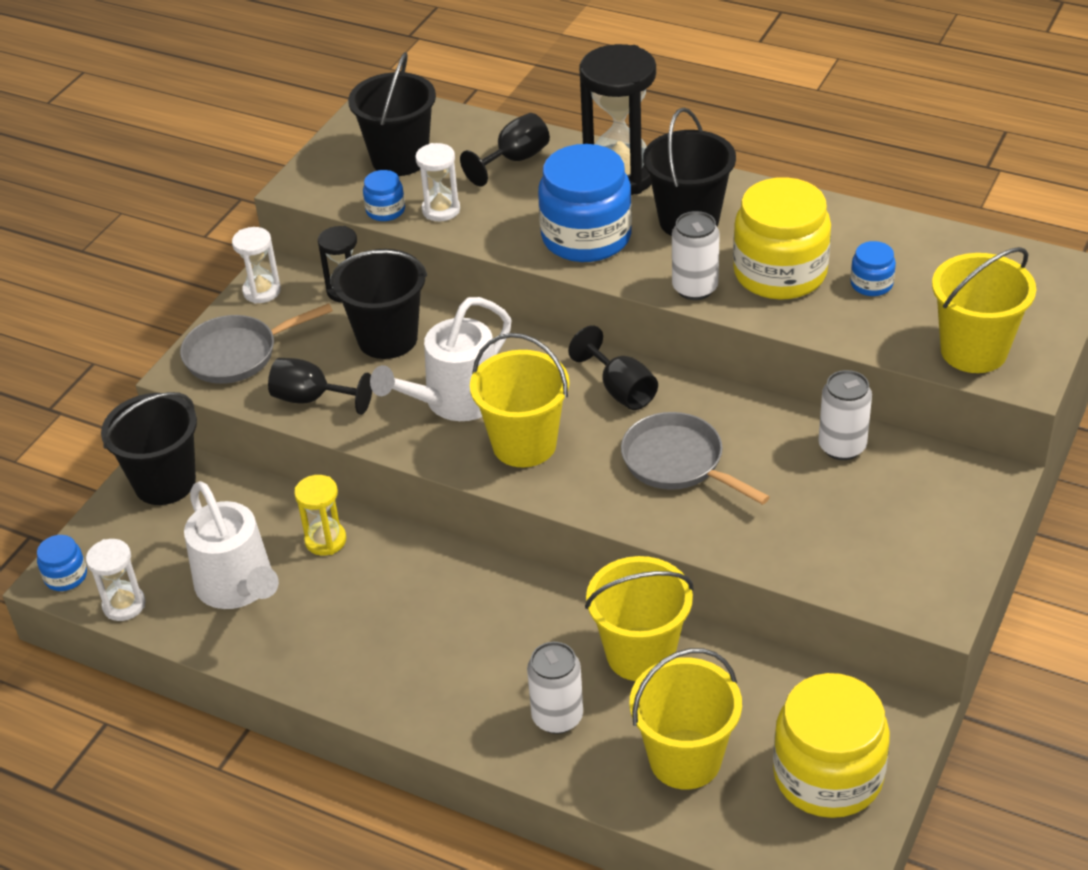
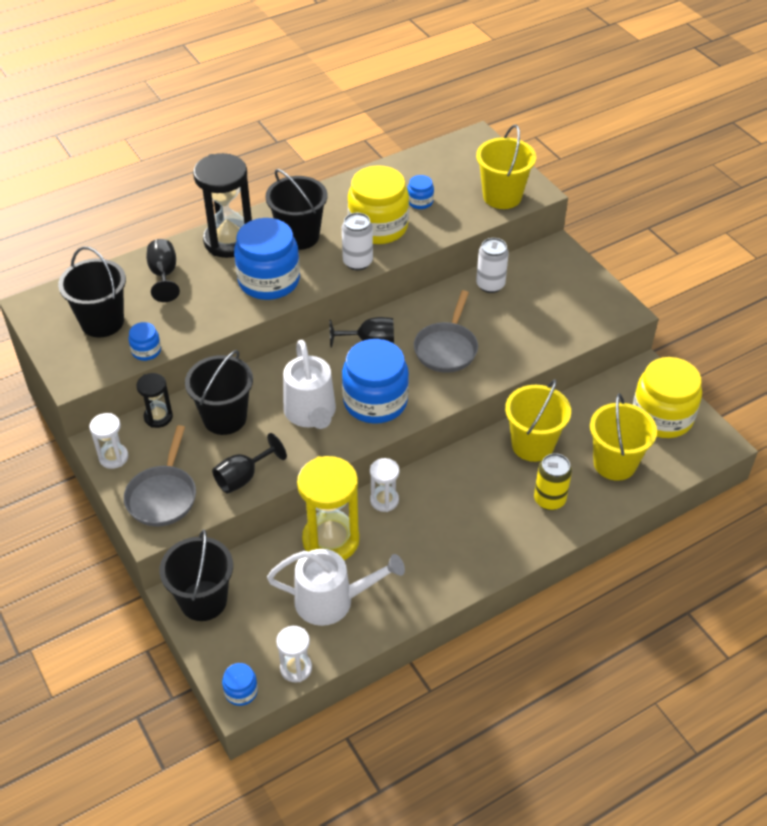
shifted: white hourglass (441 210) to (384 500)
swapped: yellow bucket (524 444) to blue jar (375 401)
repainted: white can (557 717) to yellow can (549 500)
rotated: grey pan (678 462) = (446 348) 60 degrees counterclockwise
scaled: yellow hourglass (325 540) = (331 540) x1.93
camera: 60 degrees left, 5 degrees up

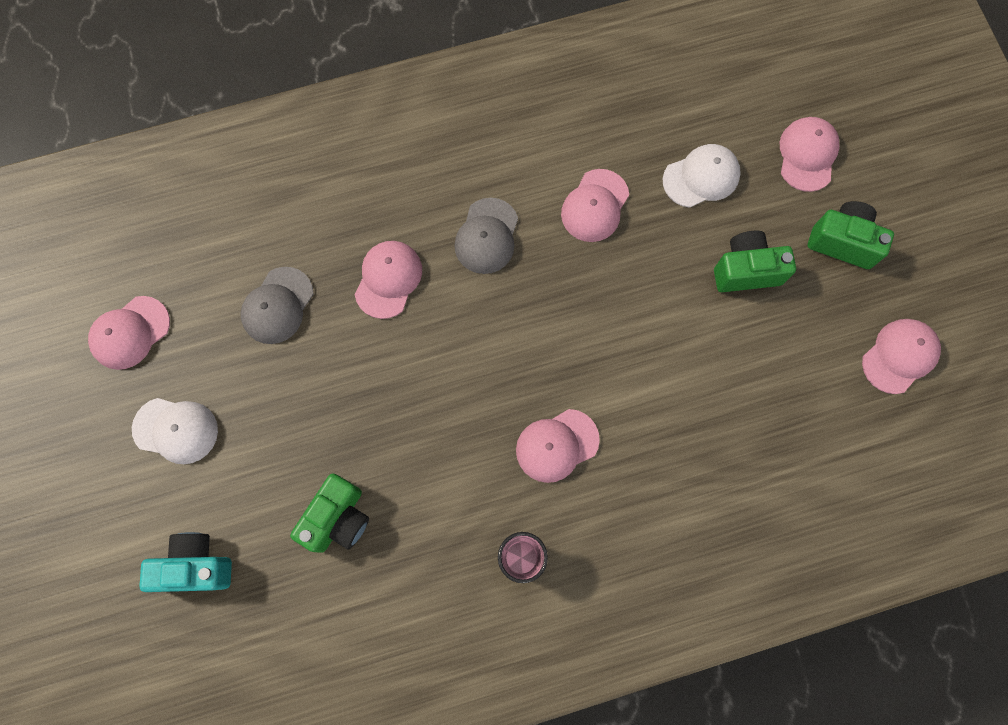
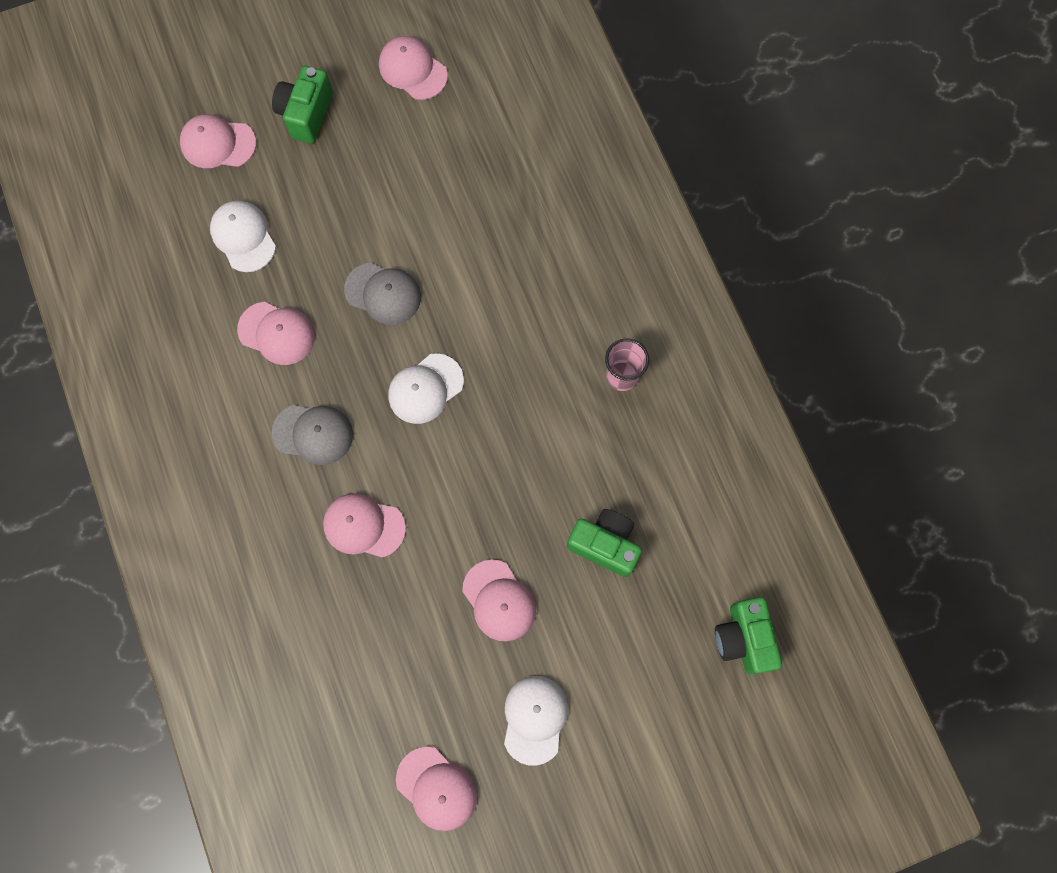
gone: turquoise camera (196 566)
new: white cap (425 389)
shifted: grey cap (277 306) to (383 293); pink cap (557 445) to (499 600); green camera (746 270) to (743 638)
camera: 95 degrees left, 0 degrees up

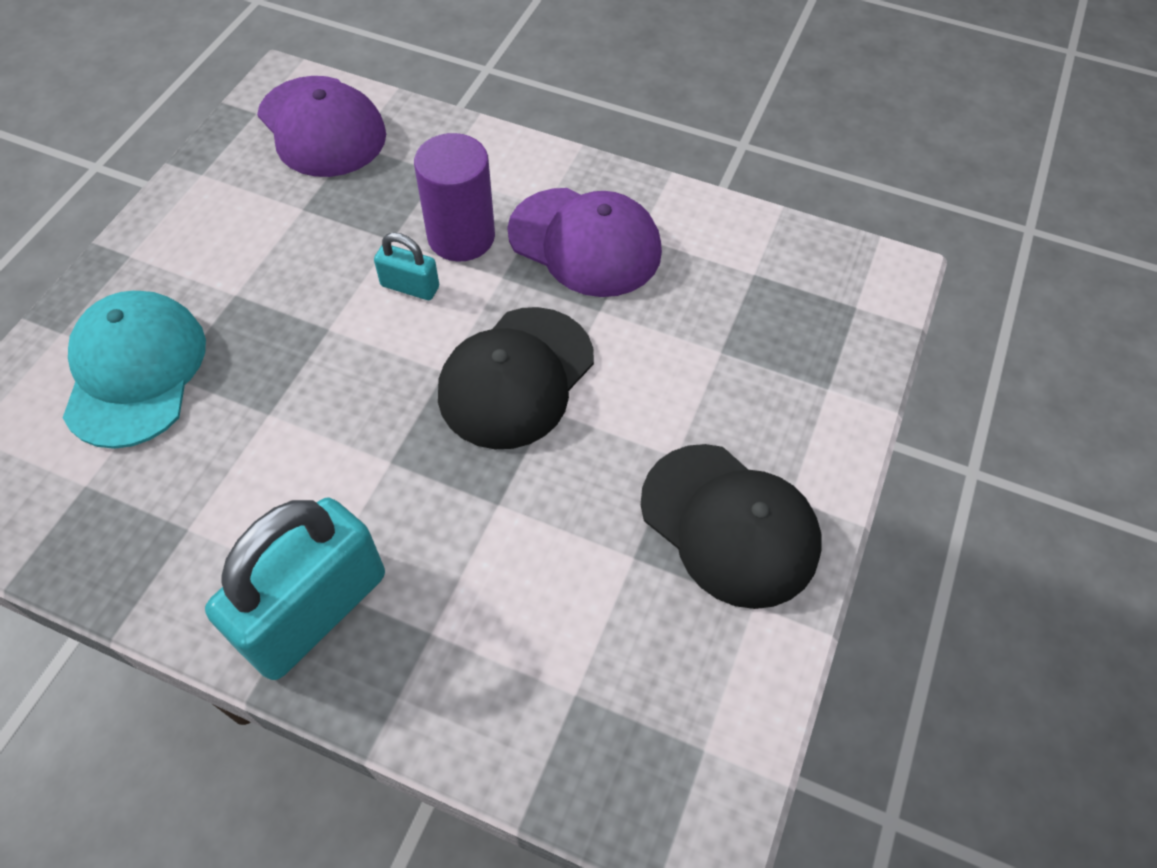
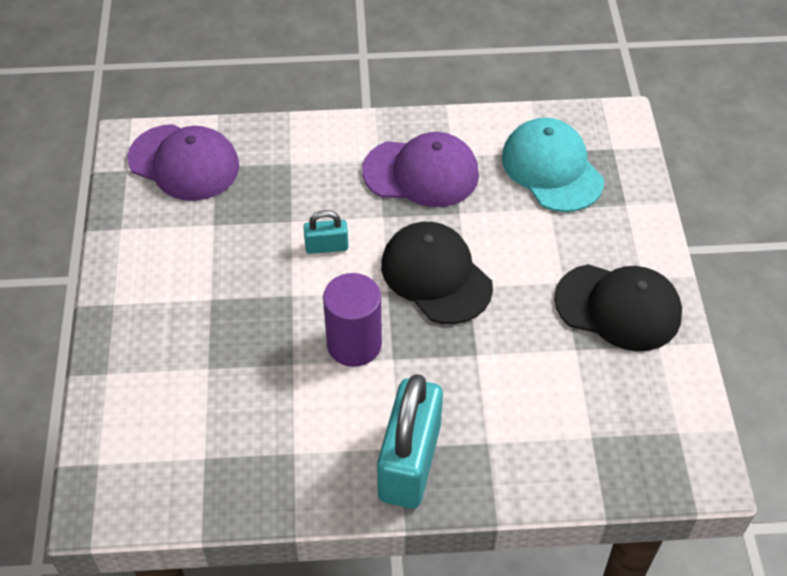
shifted: turquoise cap (135 371) to (552 169); purple cylinder (461 237) to (354 344)
rotated: black cap (516 377) = (436 275) 135 degrees clockwise
camera: 25 degrees left, 5 degrees down

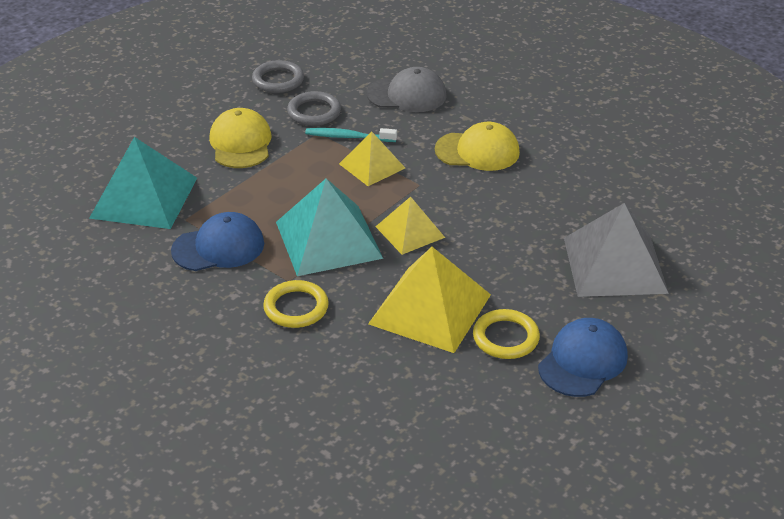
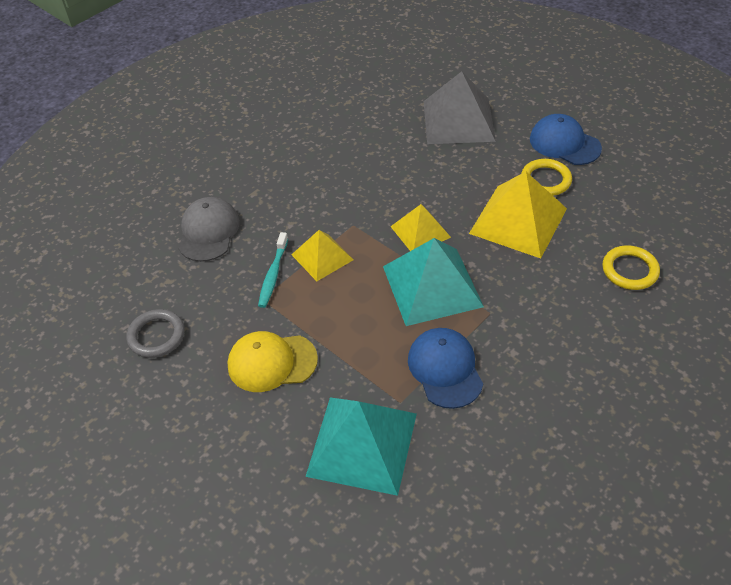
gone: grey ring (314 112); yellow cap (477 151)
shifted: yellow ring (296 307) to (630 270)
camera: 85 degrees left, 10 degrees up

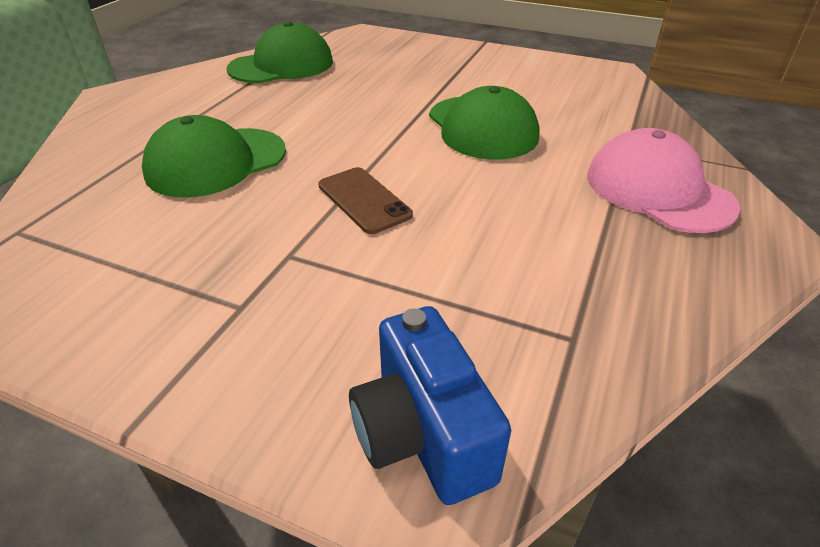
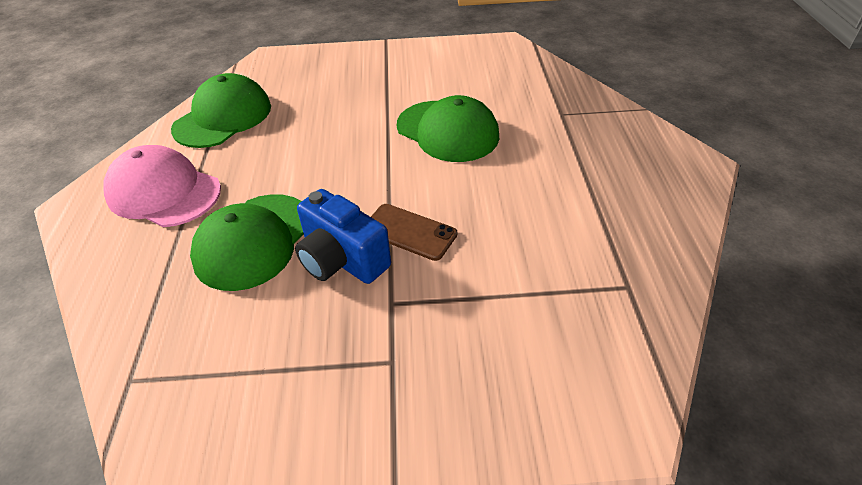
shifted: blue camera (423 434) to (342 260); pink cap (658 190) to (164 192)
camera: 25 degrees left, 5 degrees up

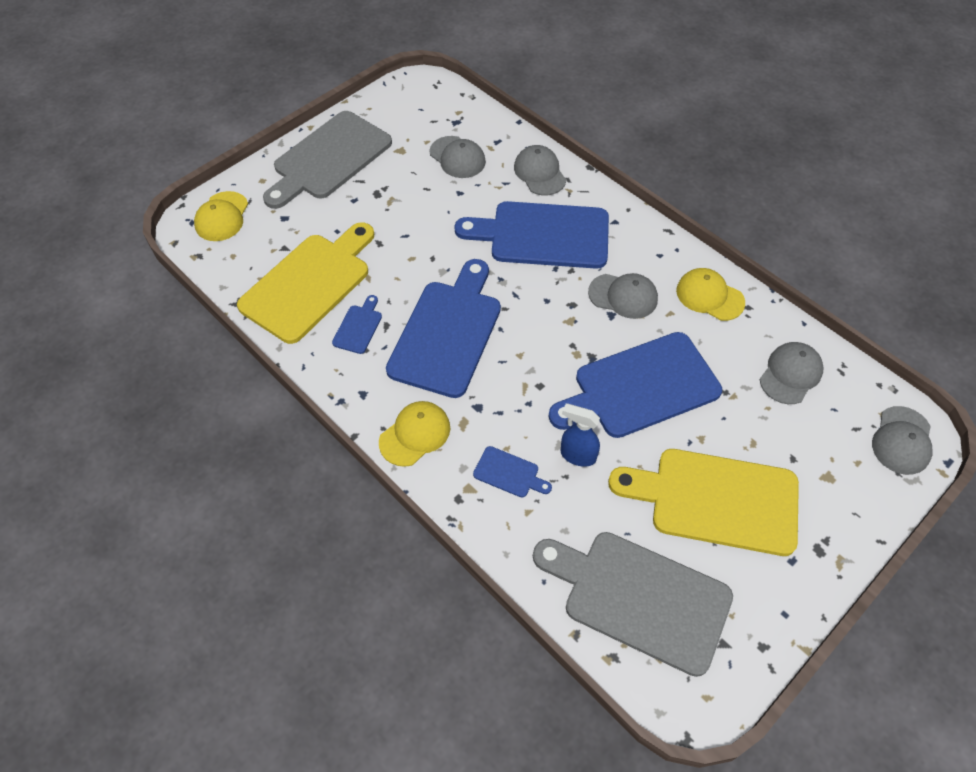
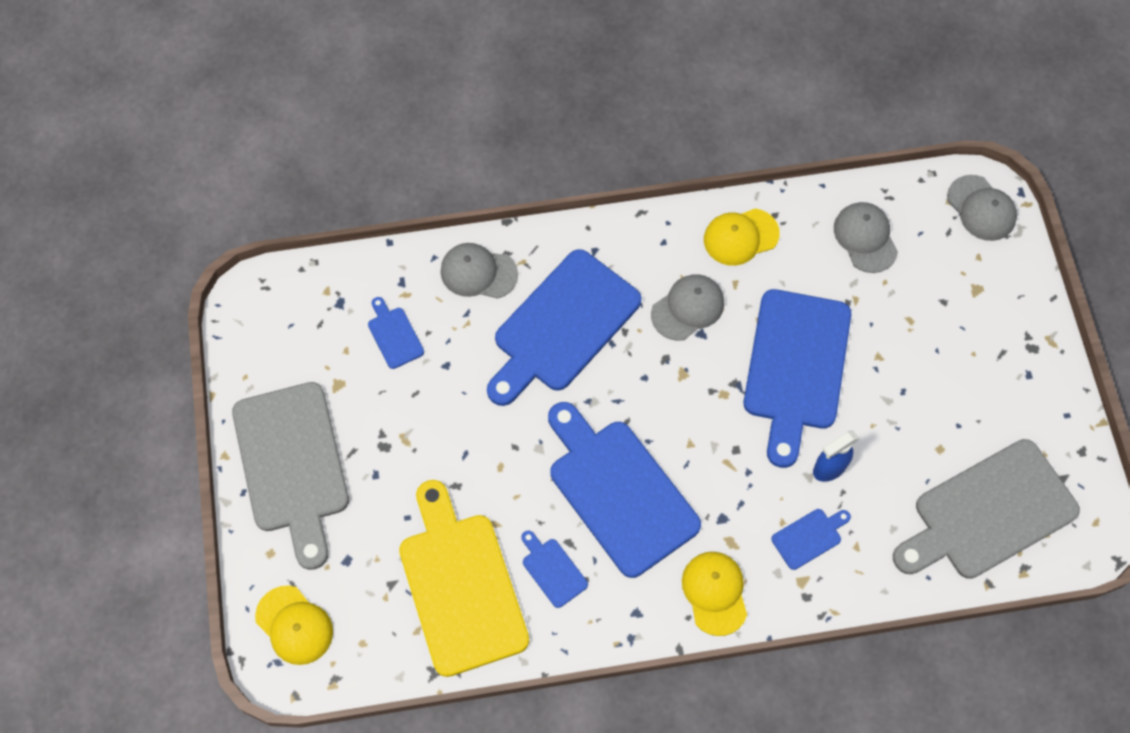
gone: yellow cutting board (716 500)
swapped: grey cap (457 157) to blue cutting board (394 335)
camera: 55 degrees left, 10 degrees up

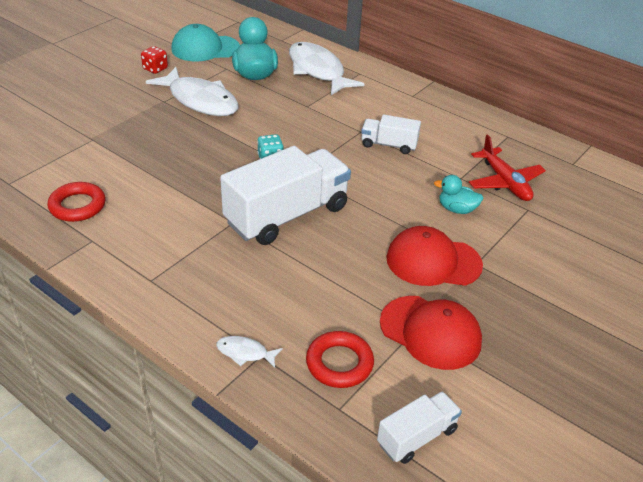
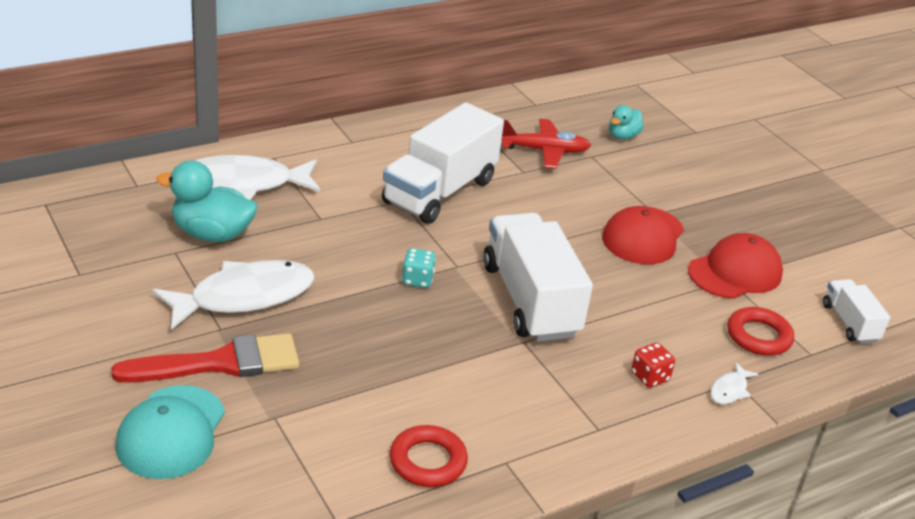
new: red brush (220 363)
shifted: red dice (155 69) to (649 377); turquoise cap (205 48) to (171 432); turquoise duck (456 209) to (622 136)
scaled: white truck (389 145) = (440 192) x1.98
camera: 70 degrees left, 5 degrees down

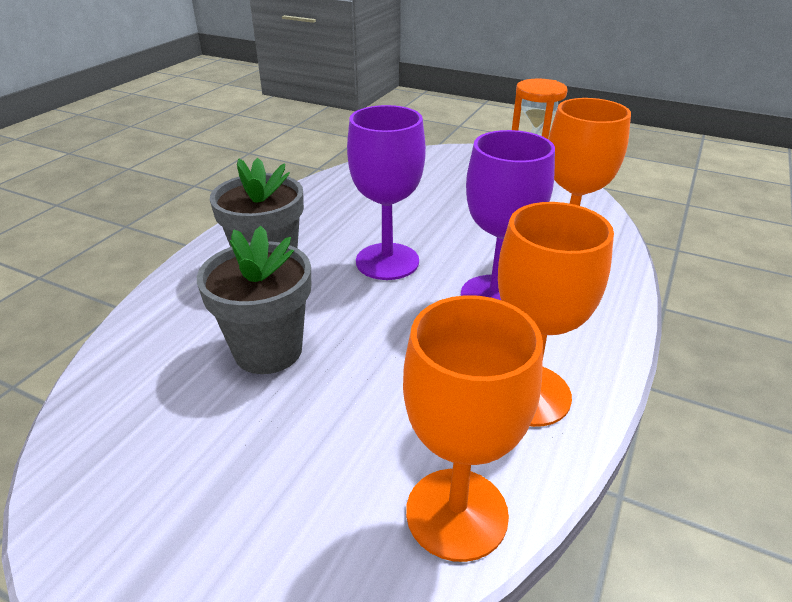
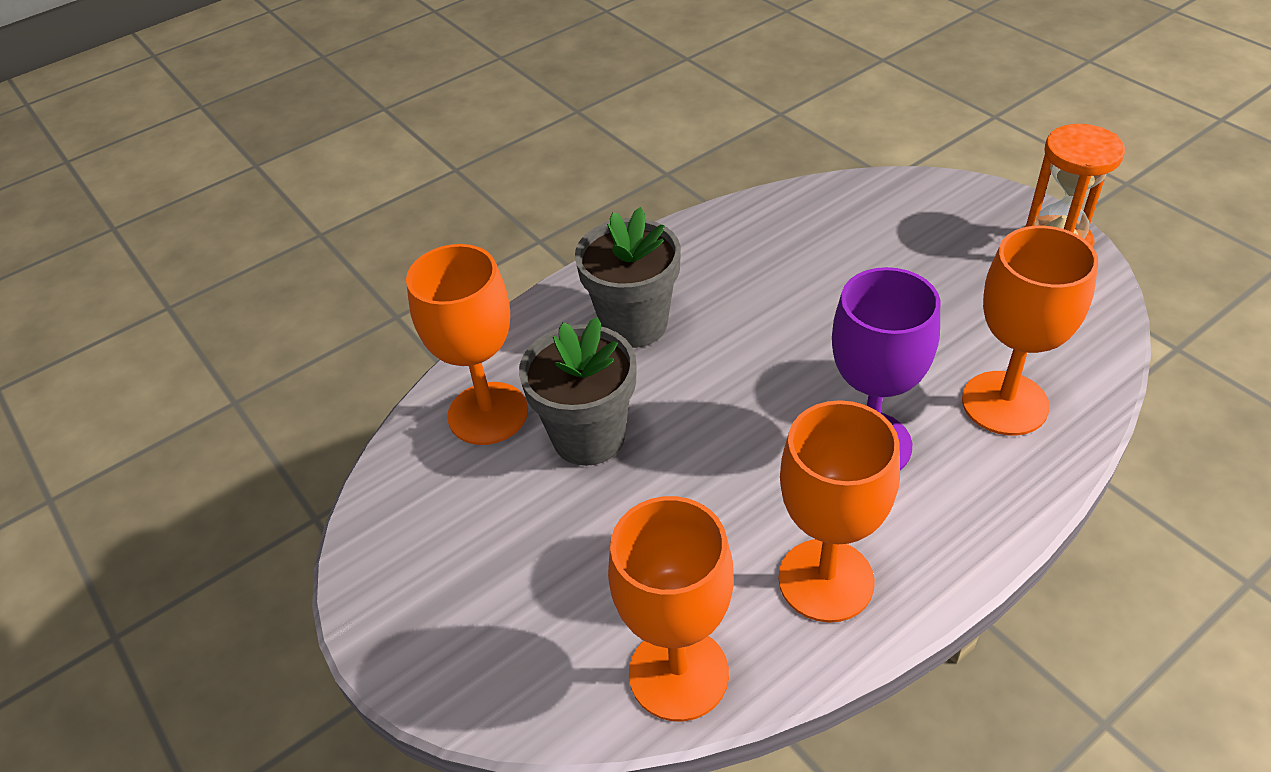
gone: purple goblet (387 261)
new: orange goblet (488 413)
camera: 30 degrees right, 10 degrees up

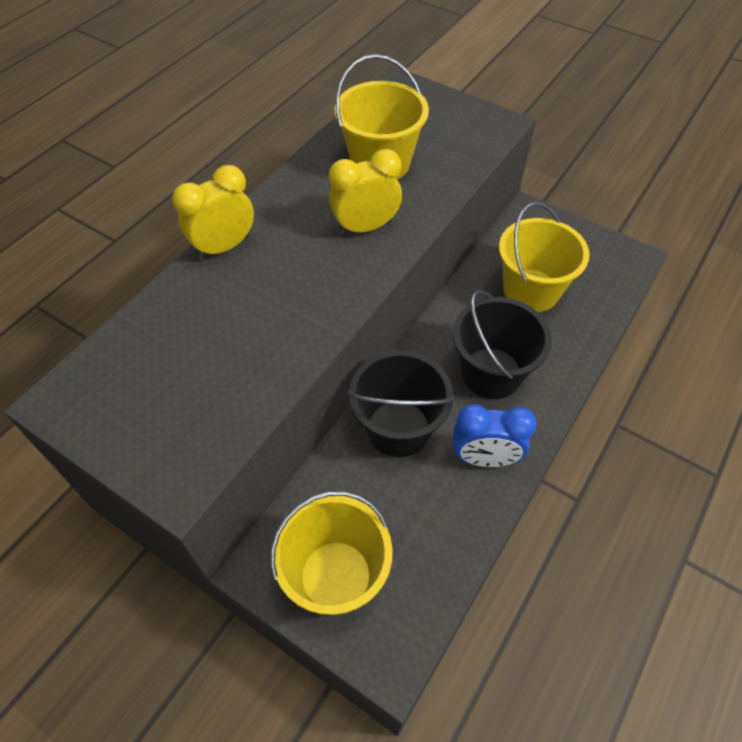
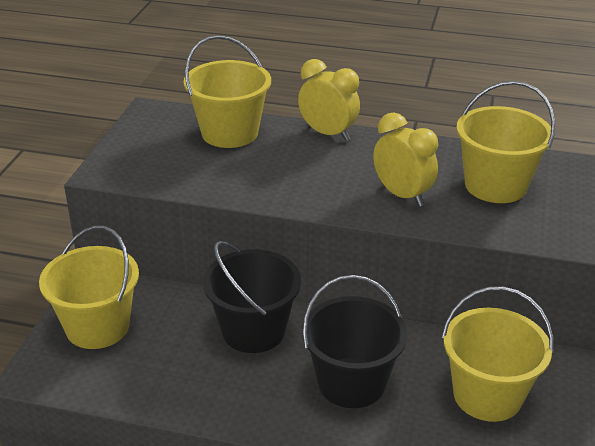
gone: blue clock (484 458)
new: yellow bucket (229 133)
camera: 70 degrees right, 20 degrees down

